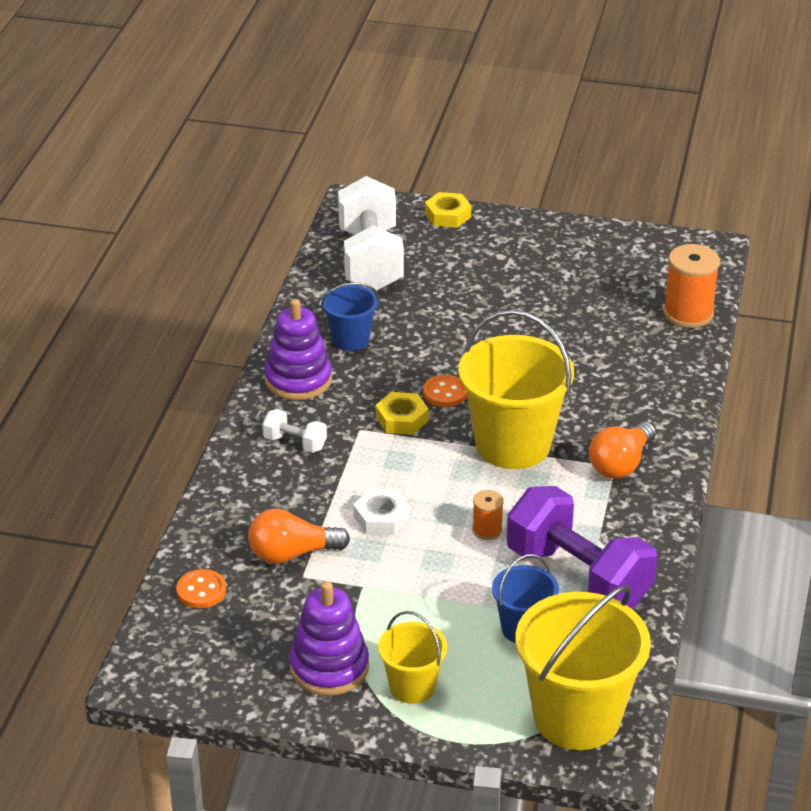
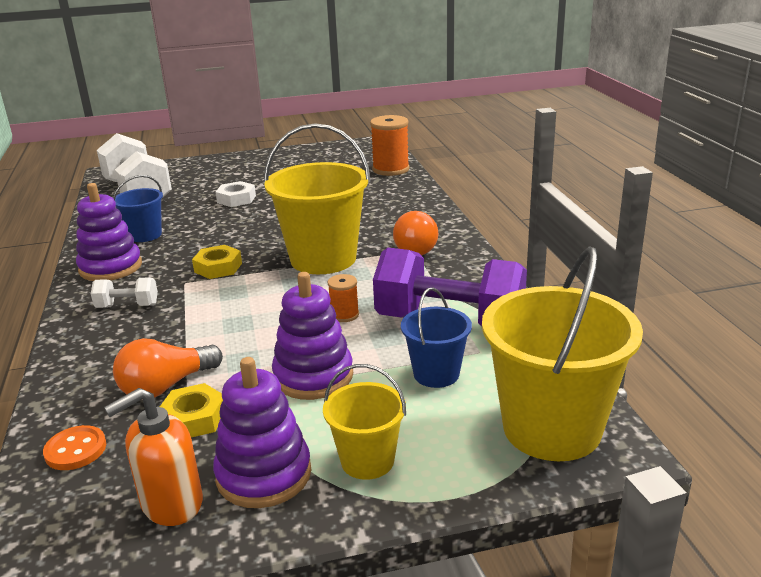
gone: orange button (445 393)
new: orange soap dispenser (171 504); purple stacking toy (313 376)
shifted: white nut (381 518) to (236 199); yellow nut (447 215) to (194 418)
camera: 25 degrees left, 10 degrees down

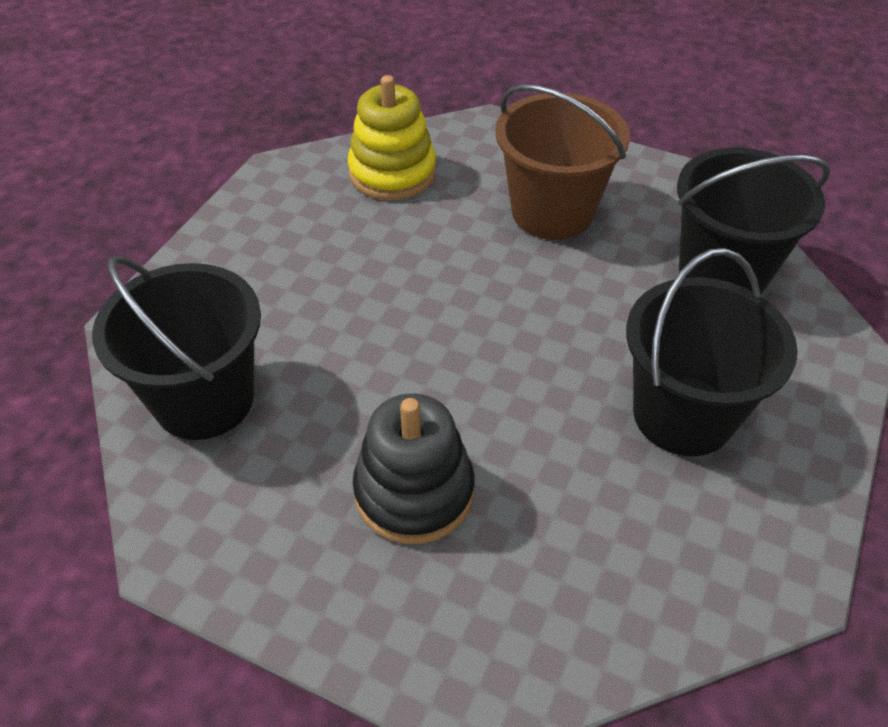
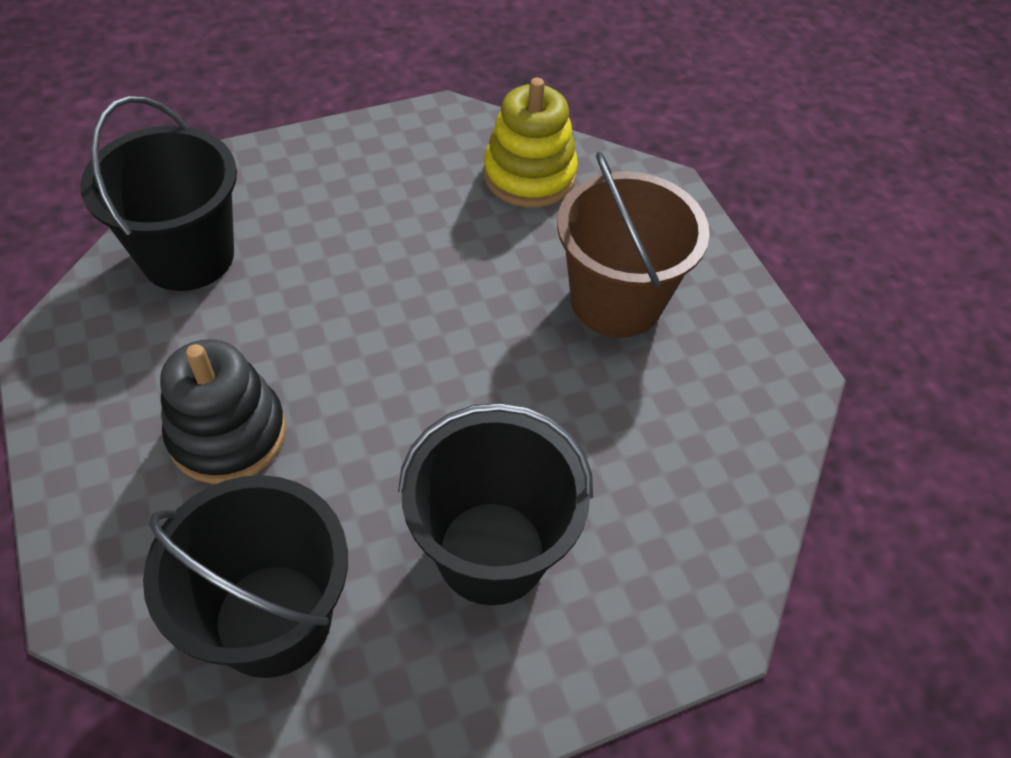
shifted: black bucket (722 273) to (273 619)
camera: 40 degrees right, 5 degrees up

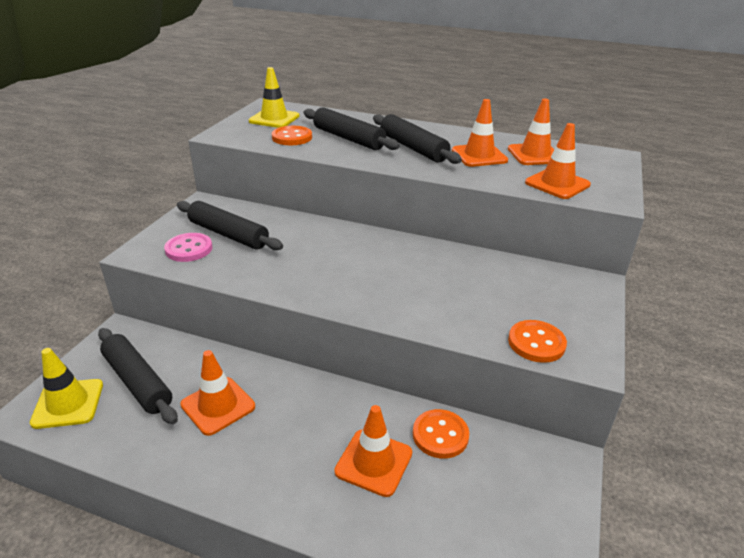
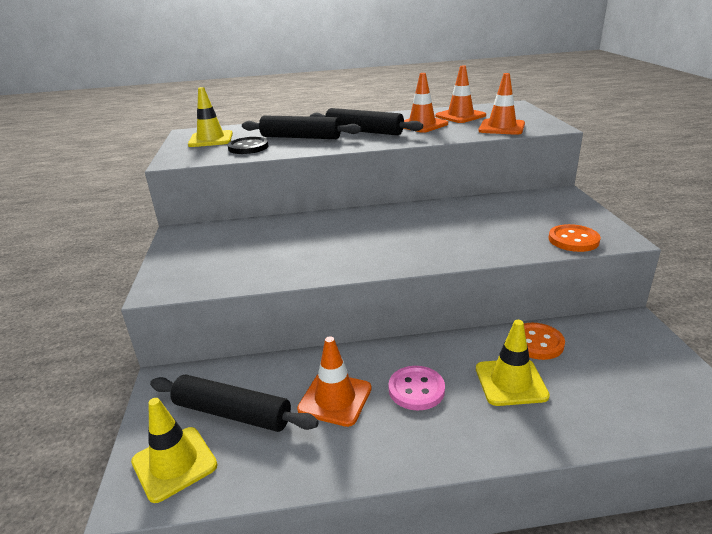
gone: black rolling pin (228 234)
shifted: pink button (189 249) to (416 389)
repainted: orange button (292 137) to black button (248 147); orange traffic cone (374 462) to yellow traffic cone (511 382)
camera: 25 degrees left, 5 degrees down

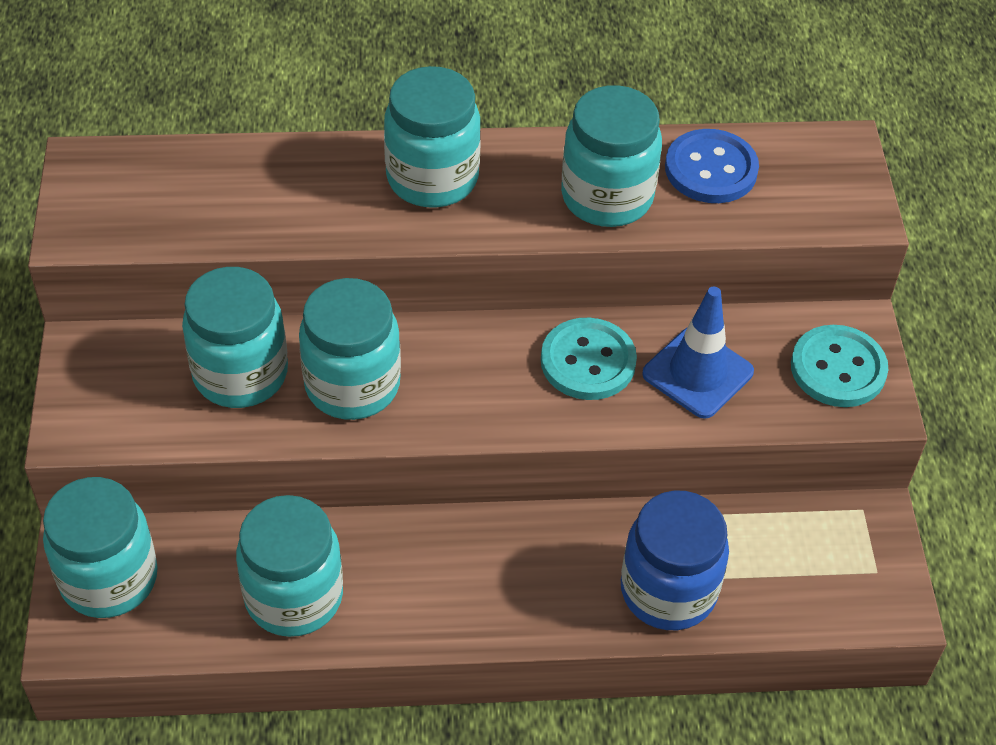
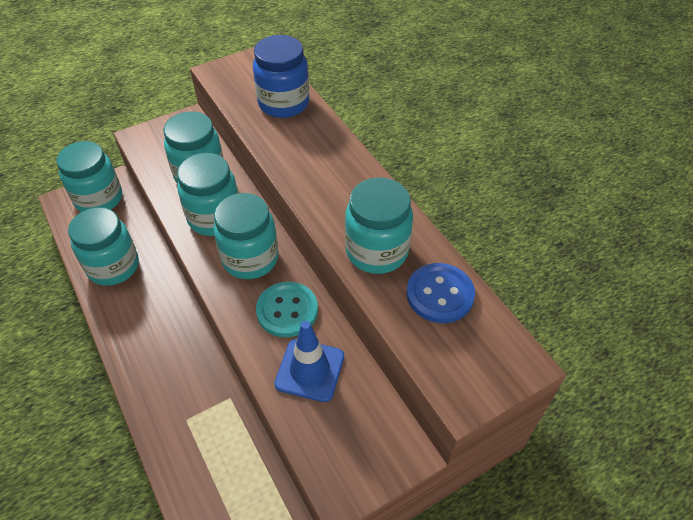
gone: turquoise button (838 369)
shifted: turquoise jar (432 178) to (250 259); blue jar (668 591) to (283 103)
camera: 65 degrees right, 0 degrees up

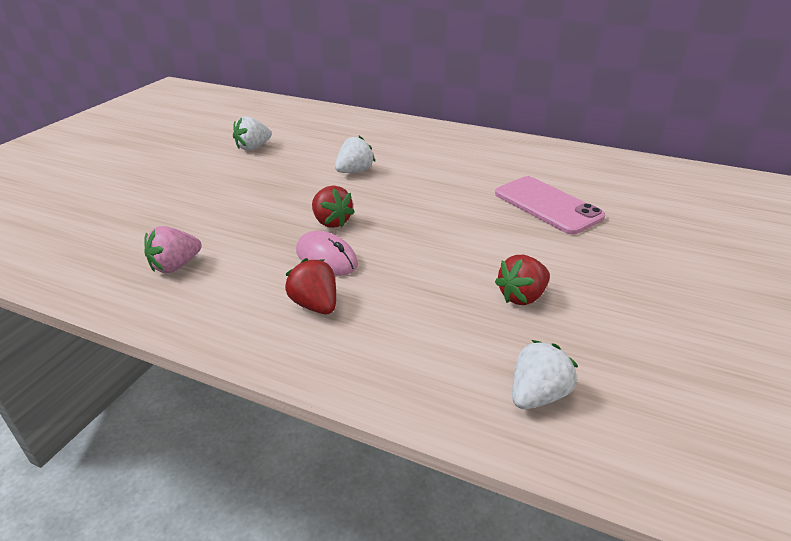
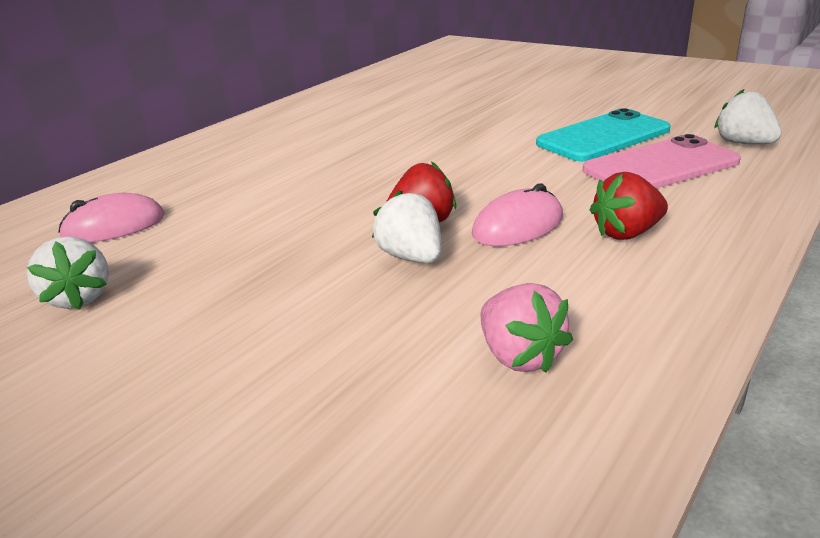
new: pink mouse (114 226)
shifted: white strawberry (354 171) to (411 257); pink phone (547 205) to (660 166)
swapped: red strawberry (522 296) to turquoise phone (603 137)
camera: 75 degrees left, 5 degrees down

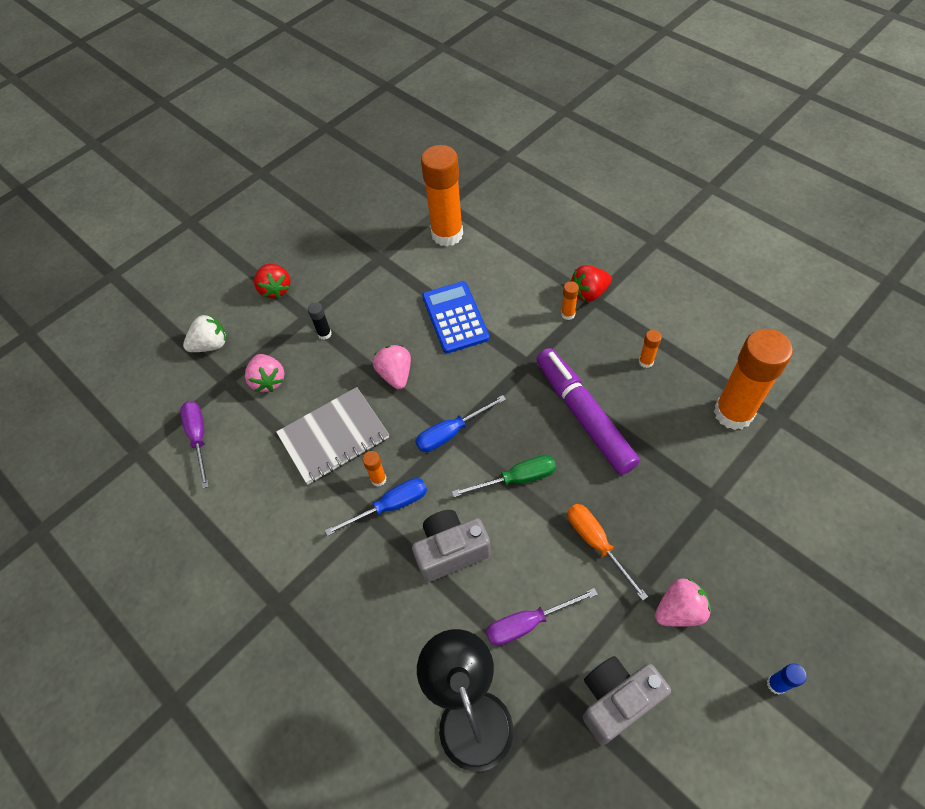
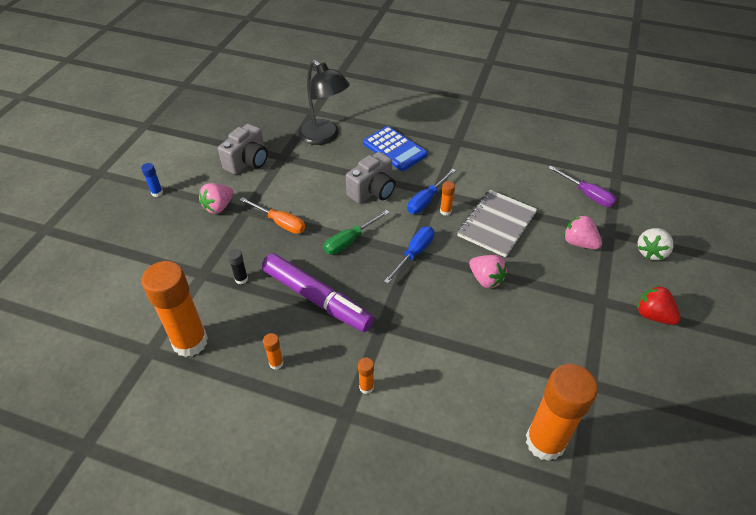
gone: purple screwdriver (528 623); red strawberry (589 293)
shifted: black glue stick (324 334) to (241 279); blue calculator (455 317) to (394 149)
camera: 150 degrees right, 10 degrees down

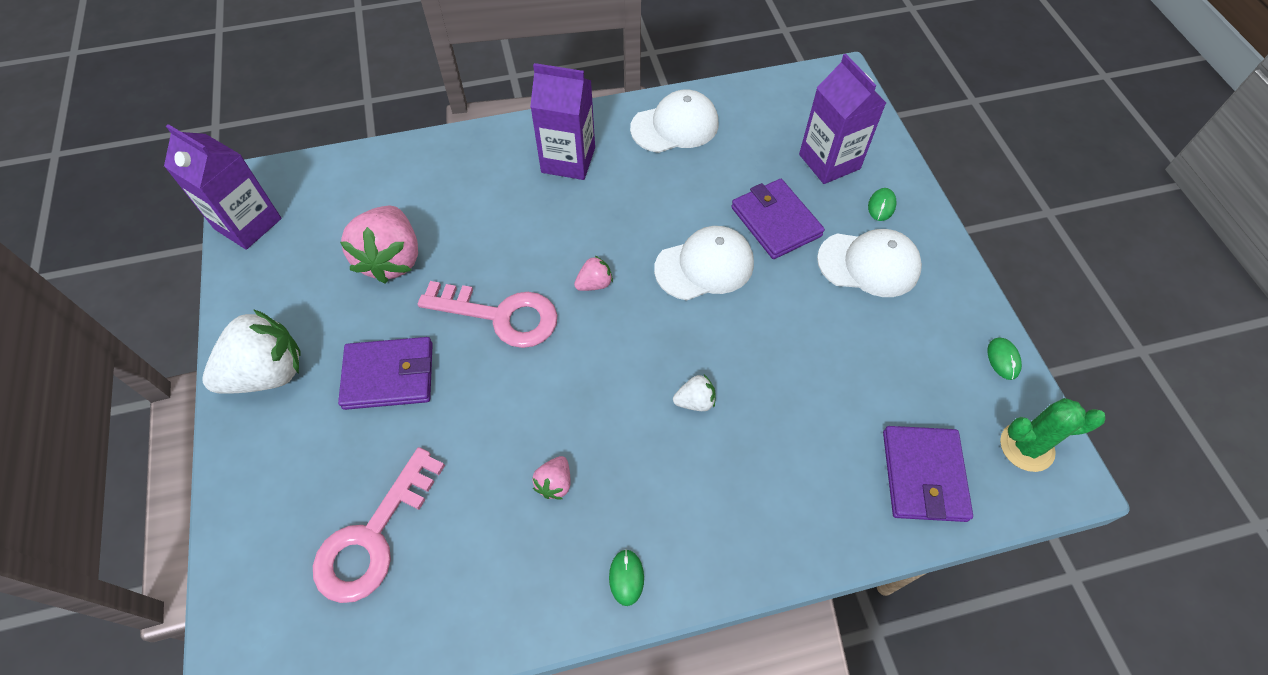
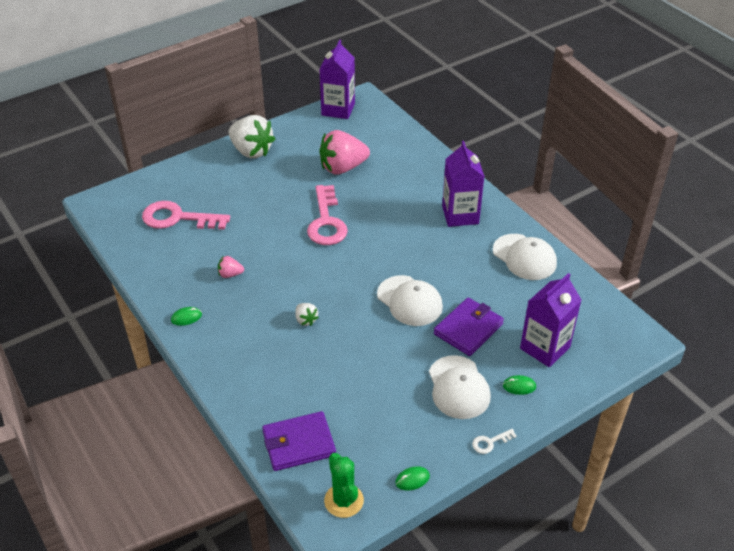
gone: purple wallet (389 375); pink strawberry (594 284)
new: white key (490 442)
camera: 70 degrees right, 15 degrees down

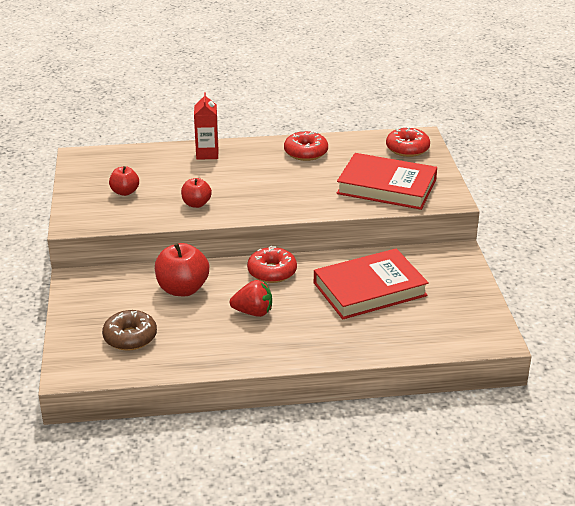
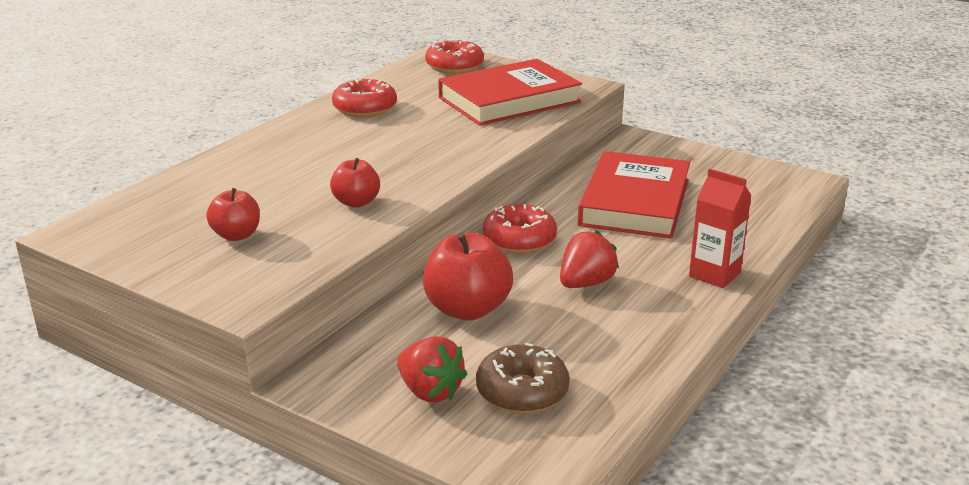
new: red strawberry (430 391)
shifted: red carton (207 154) to (714 274)
camera: 50 degrees left, 5 degrees down

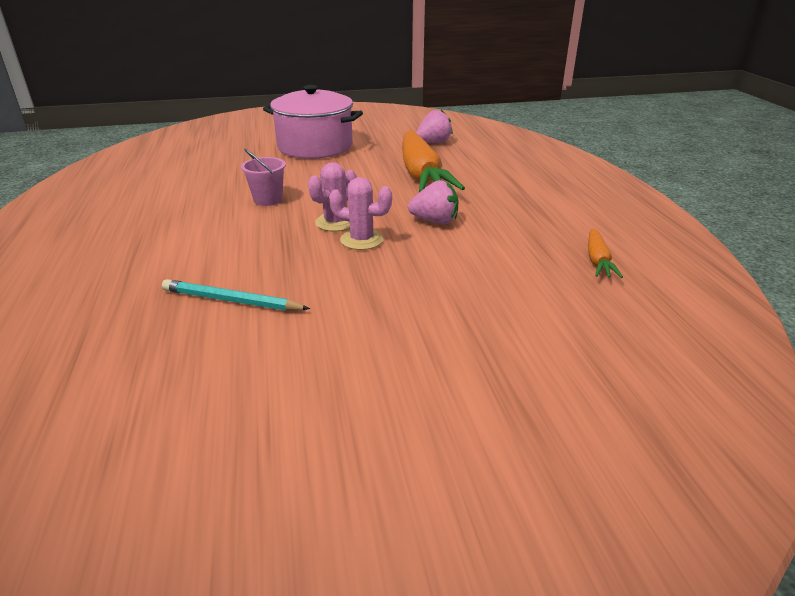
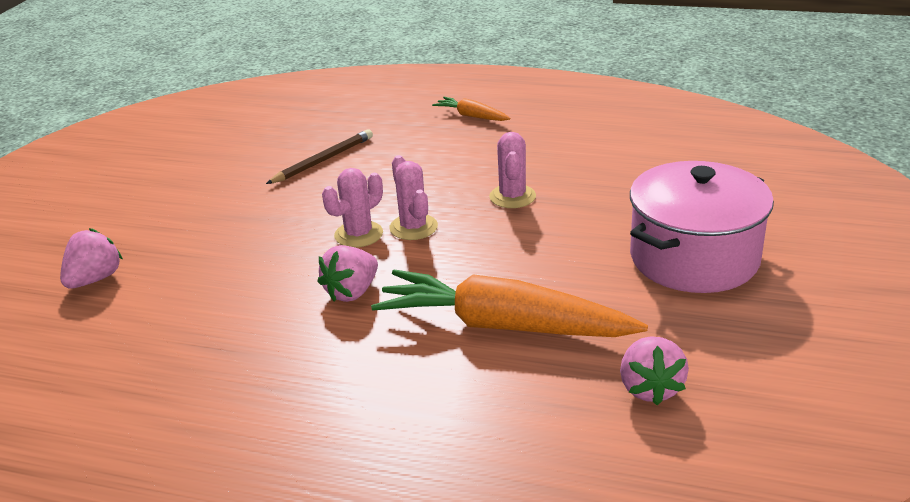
new: pink strawberry (95 279)
shifted: orange carrot (597 261) to (471 116)
swapped: pink bucket (268 200) to pink cactus (512 197)
repainted: turquoise pencil (231 300) to brown pencil (323 160)
camera: 120 degrees right, 0 degrees up

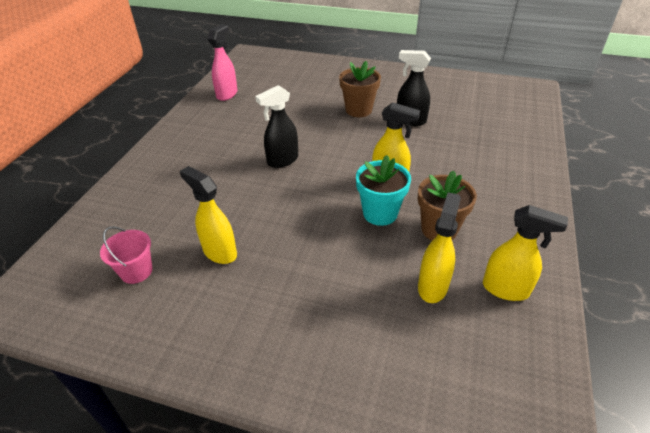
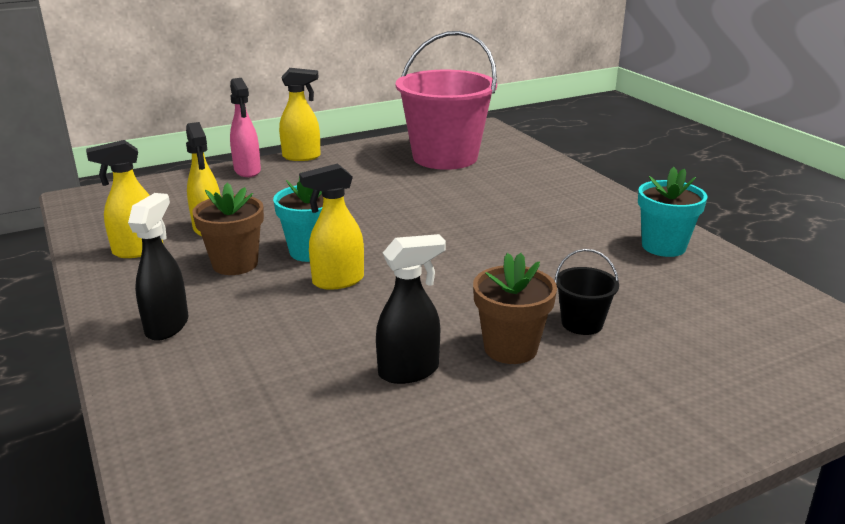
new: black bucket (582 323); turquoise flower pot (663 246)
shifted: yellow spray bottle (219 252) to (302 157); pink spray bottle (227 94) to (247 171); black spray bottle (282 160) to (167 326)
scaled: pink bucket (136 271) = (445 157) x2.39
camera: 135 degrees right, 15 degrees down

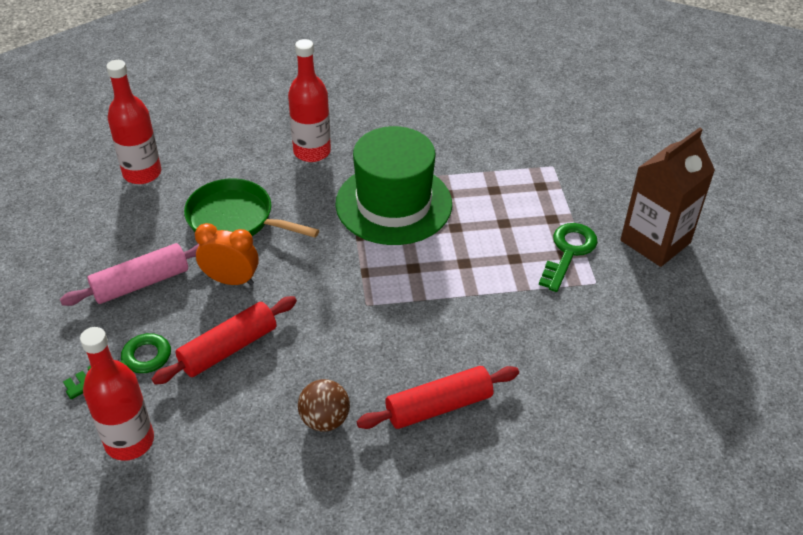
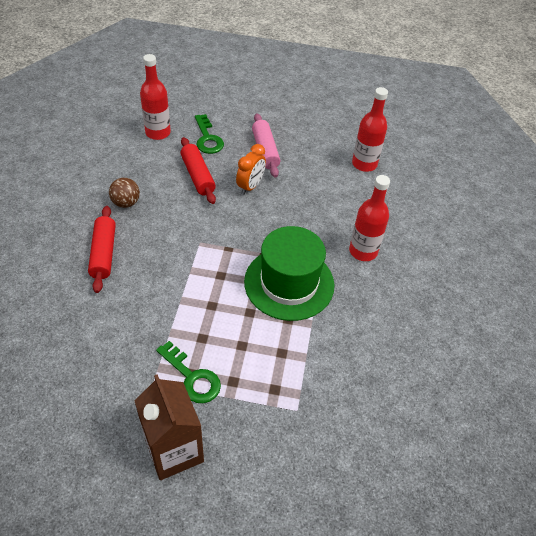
gone: green pan (235 219)
camera: 105 degrees right, 5 degrees up

